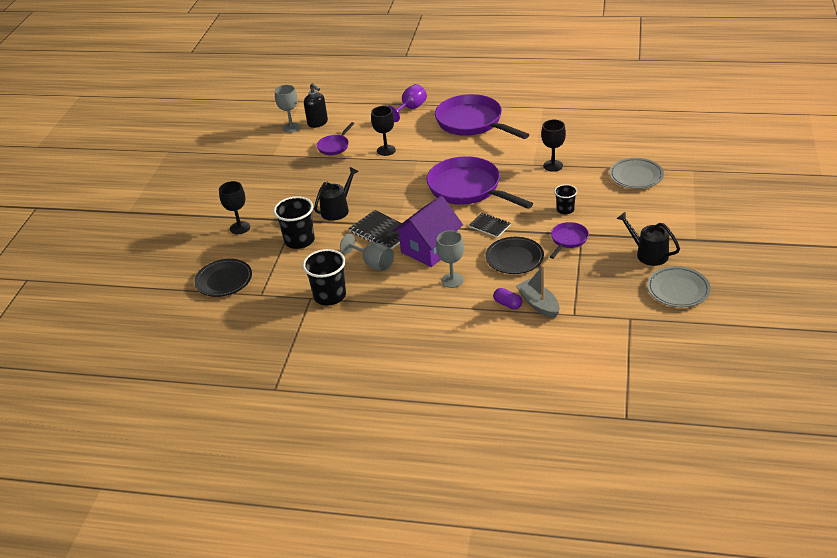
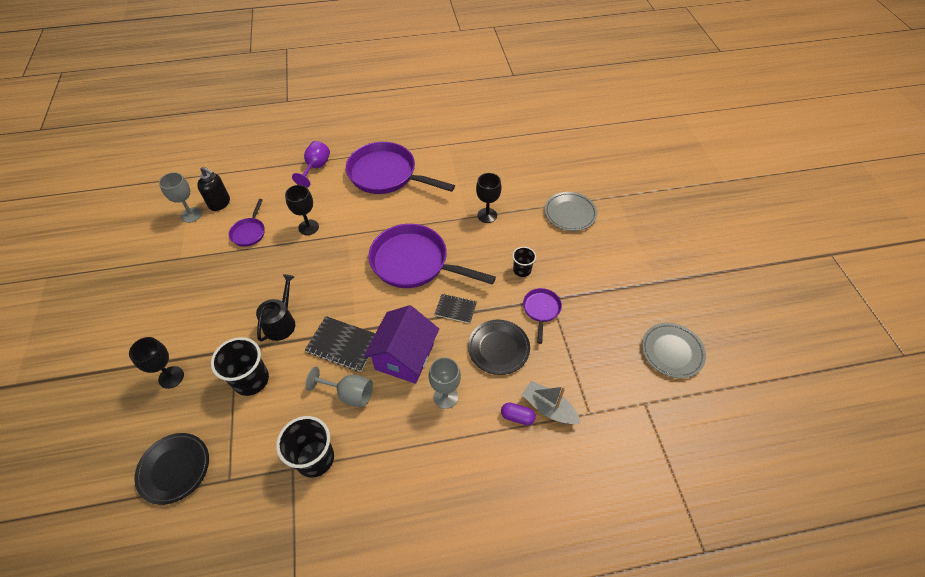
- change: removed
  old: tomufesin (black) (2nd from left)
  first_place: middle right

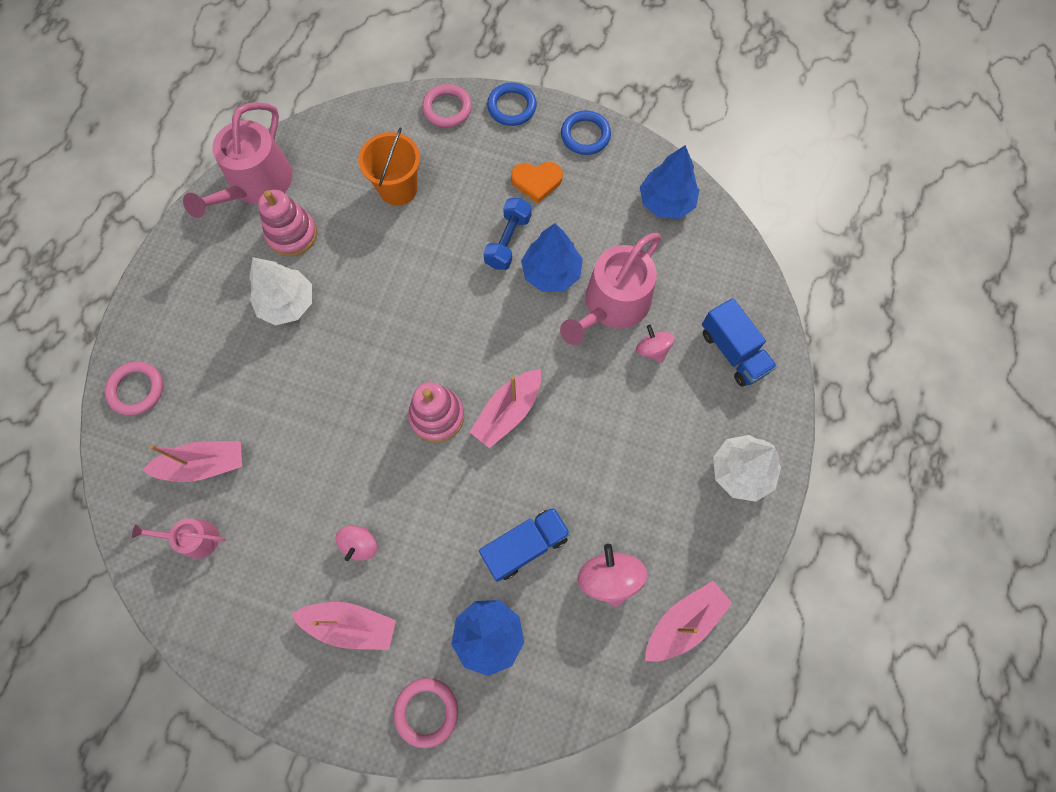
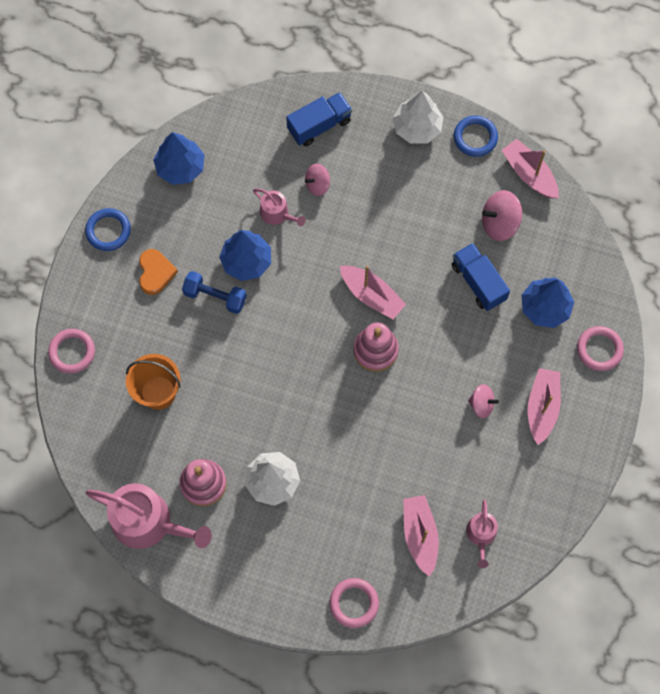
- change: moved
  old: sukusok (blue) (1st from left in the first image)
  new: sukusok (blue) (2nd from left)
  first_place: top centre
  second_place: top right
- change: resized
  old: tomufesin (pink) (3rd from left in the first image)
  first_place: centre
  second_place: top centre
  factor: 0.52

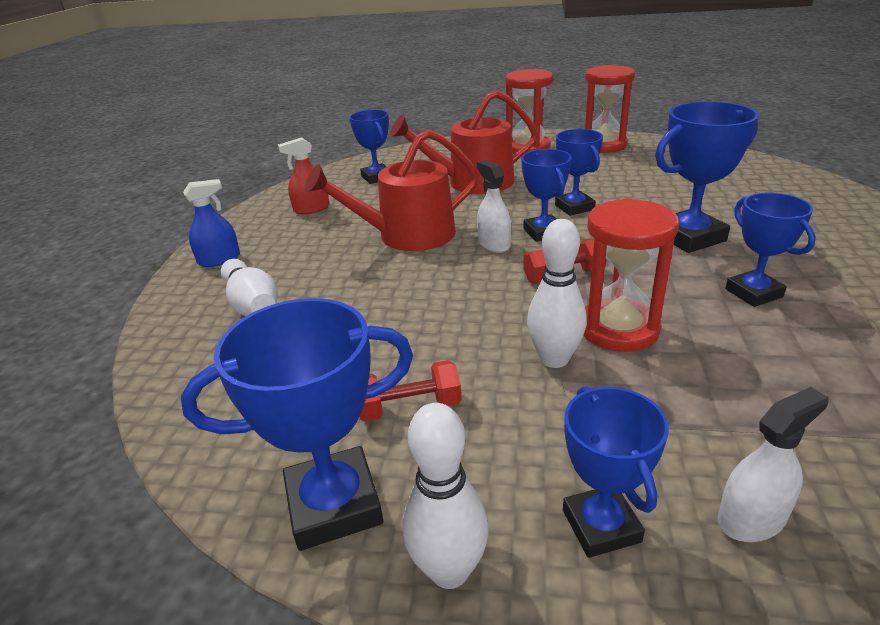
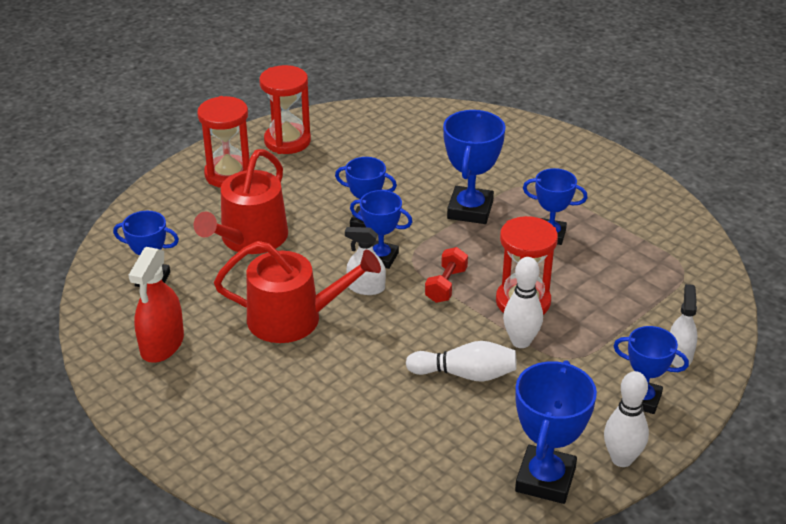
- change: removed
  old: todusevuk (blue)
  first_place: middle left
- change: removed
  old: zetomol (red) (1st from left)
  first_place: centre
- change: moved
  old: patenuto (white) (1st from left)
  first_place: middle left
  second_place: bottom centre
- change: turned
  old: tomufesin (red) (1st from left in the first image)
  first_place: top centre
  second_place: centre
  degrees: -105
- change: resized
  old: todusevuk (red)
  first_place: top centre
  second_place: middle left
  factor: 1.51

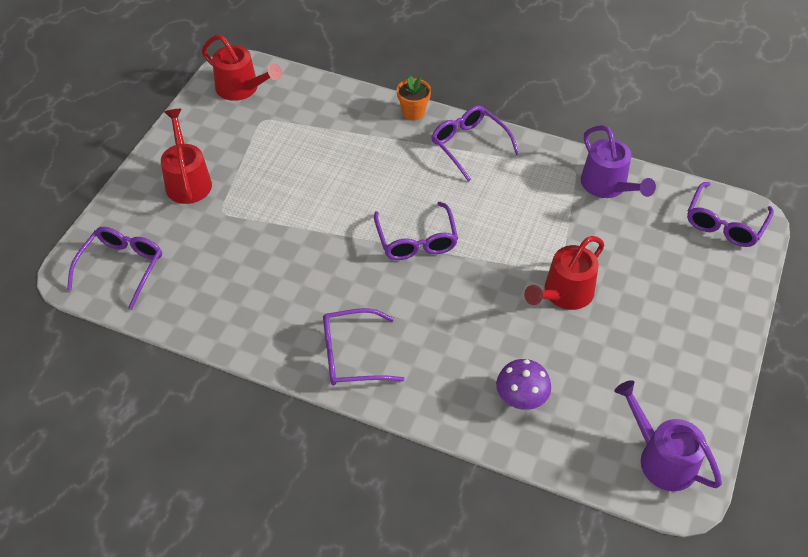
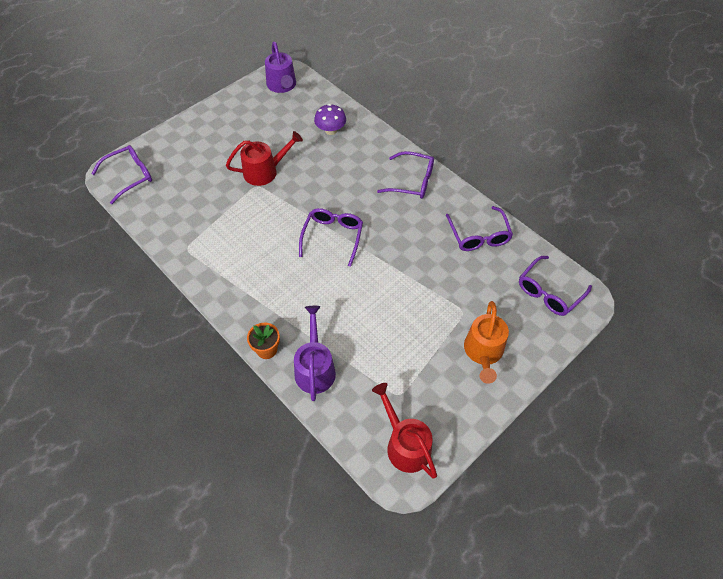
- change: moved
  old: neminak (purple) (4th from left)
  first_place: top centre
  second_place: centre
- change: moved
  old: tomufesin (purple) (1st from left in the first image)
  new: tomufesin (purple) (2nd from left)
  first_place: top right
  second_place: centre
- change: recoloured
  old: tomufesin (red) (1st from left)
  new: tomufesin (orange)
  first_place: top left
  second_place: middle right

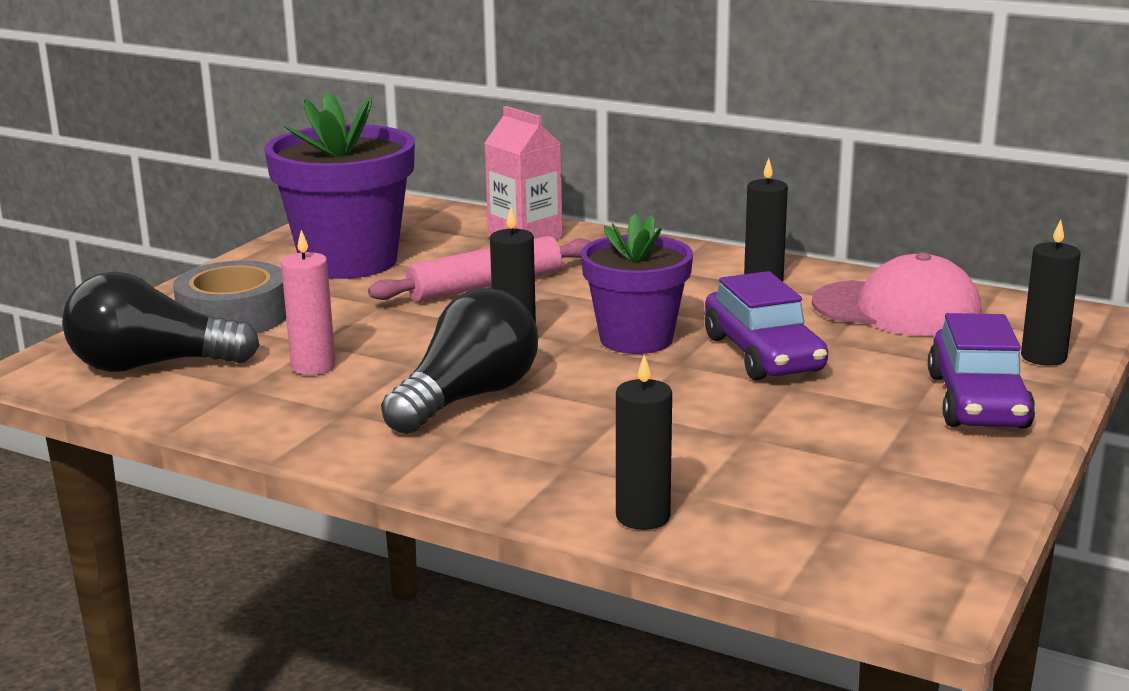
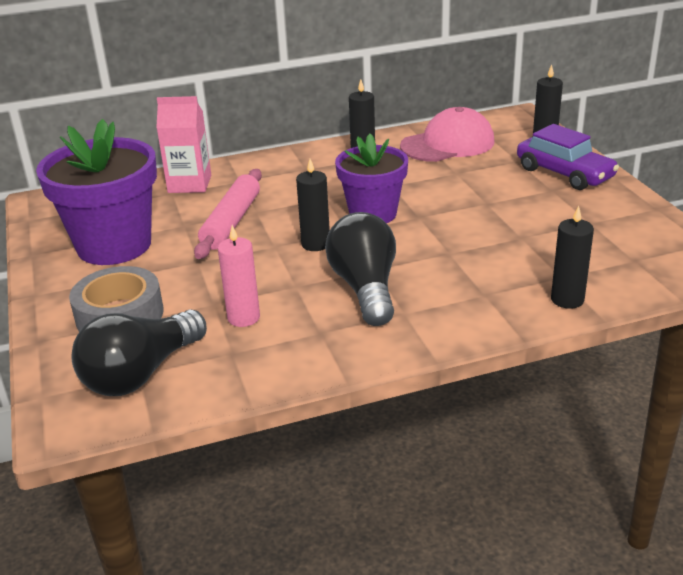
- change: removed
  old: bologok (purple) (1st from left)
  first_place: middle right

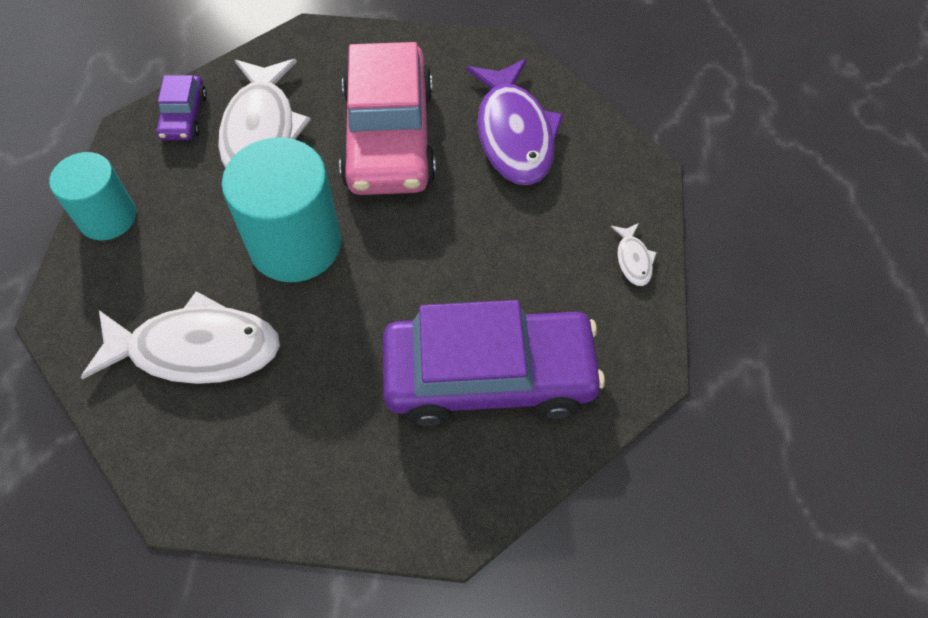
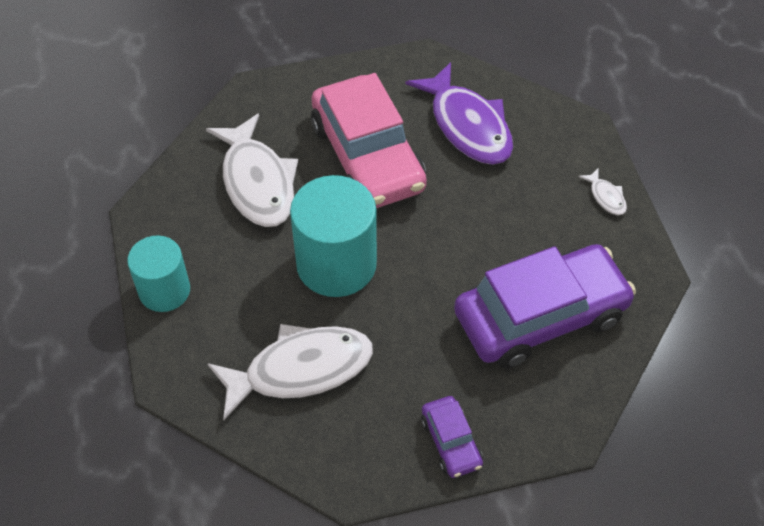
- change: moved
  old: bologok (purple) (1st from left)
  first_place: top left
  second_place: bottom centre

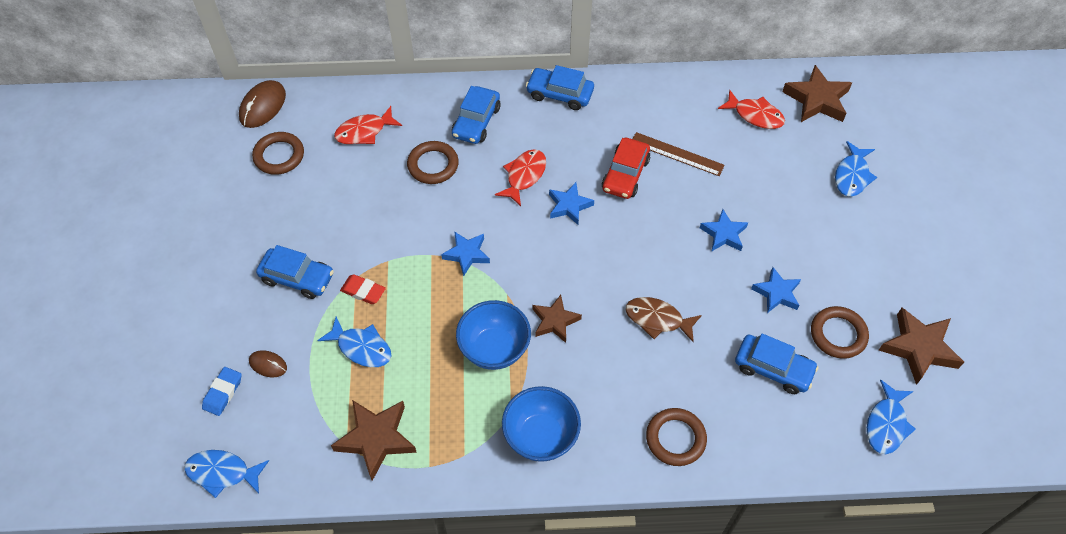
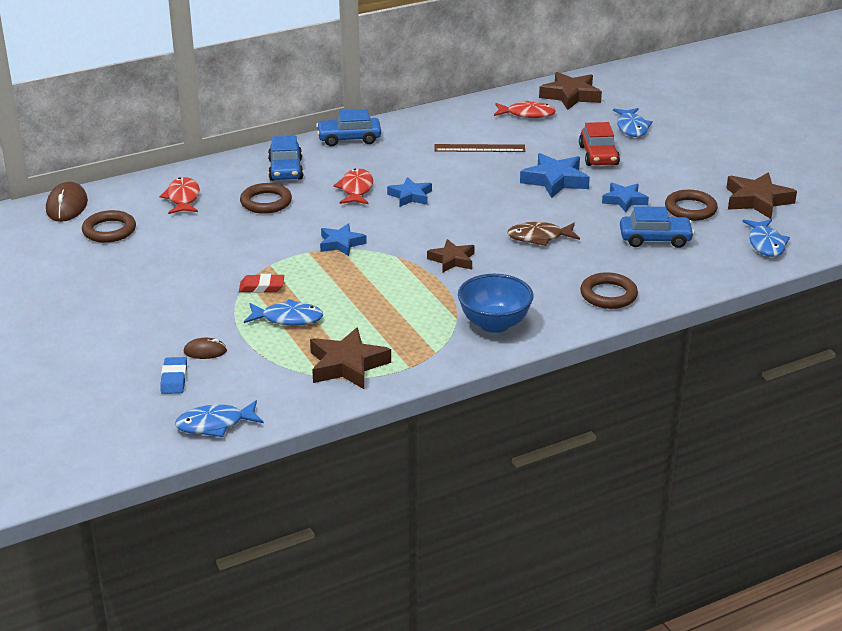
- change: removed
  old: bologok (blue) (1st from left)
  first_place: middle left
- change: removed
  old: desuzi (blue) (1st from left)
  first_place: centre
- change: moved
  old: bologok (red)
  first_place: top centre
  second_place: top right
- change: turned
  old: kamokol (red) (1st from left)
  first_place: top centre
  second_place: top left
  degrees: 135
- change: resized
  old: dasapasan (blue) (3rd from left)
  first_place: middle right
  second_place: top centre
  factor: 1.54

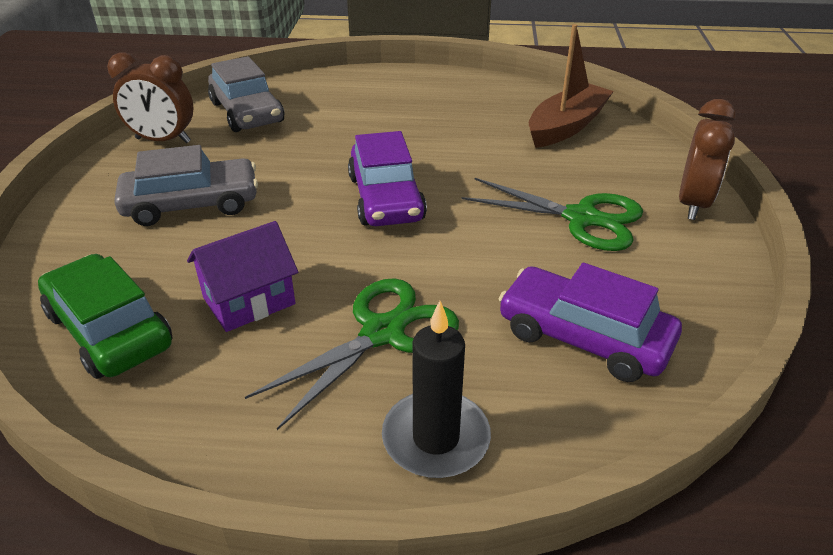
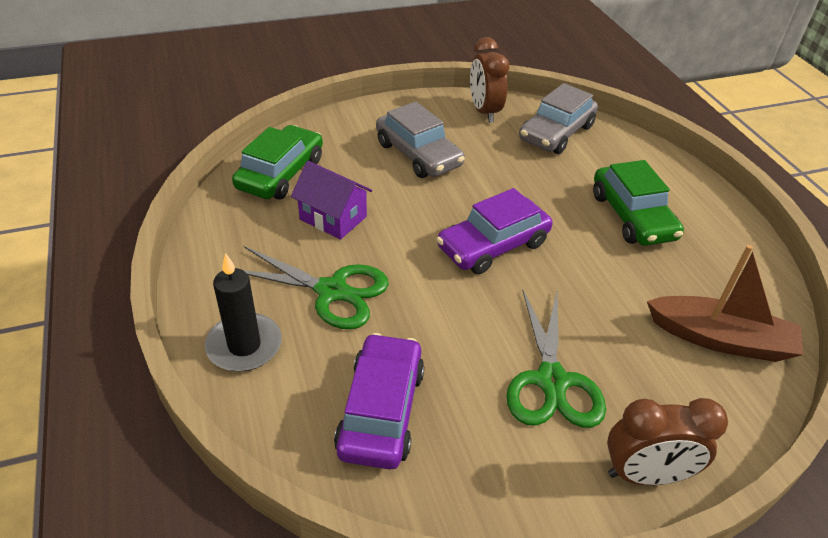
- change: added
  new: bologok (green) (2nd from left)
  second_place: middle right

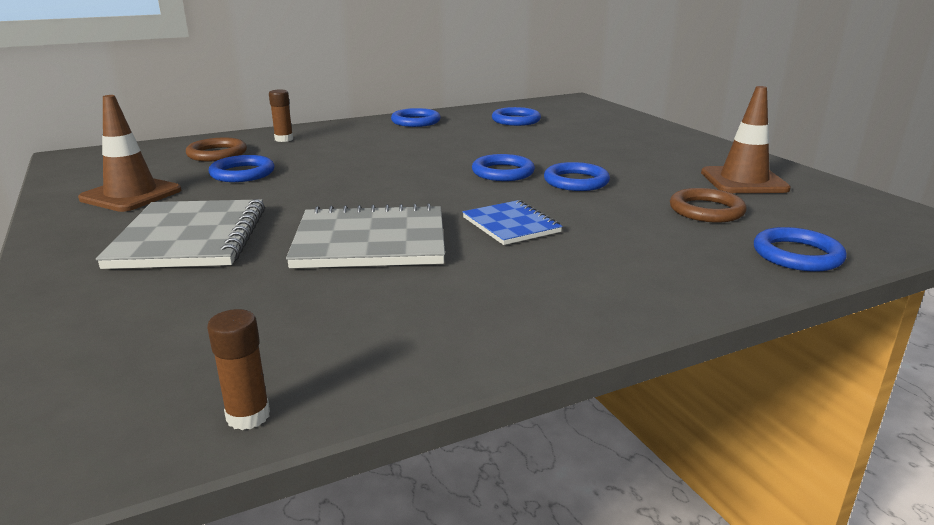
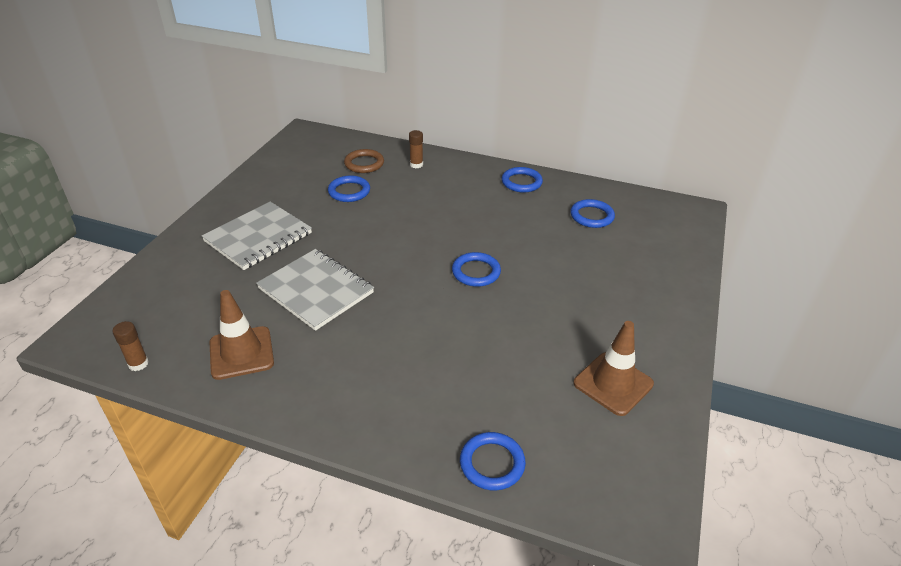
- change: removed
  old: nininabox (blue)
  first_place: centre
- change: removed
  old: sukusok (blue) (5th from left)
  first_place: centre
- change: removed
  old: sukusok (brown) (2nd from left)
  first_place: middle right
- change: moved
  old: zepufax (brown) (1st from left)
  first_place: top left
  second_place: middle left

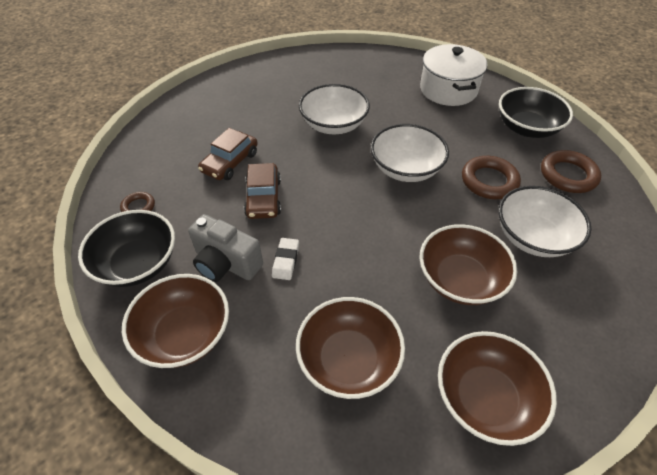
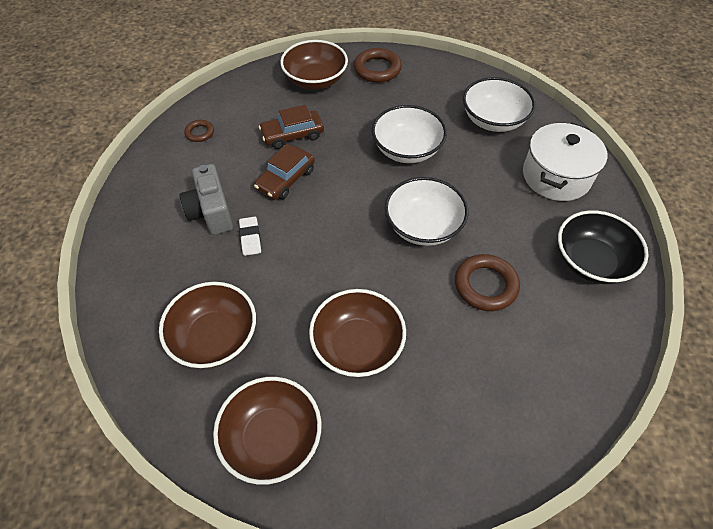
- change: removed
  old: desuzi (black) (1st from left)
  first_place: middle left
- change: moved
  old: desuzi (brown) (1st from left in the first image)
  new: desuzi (brown) (3rd from left)
  first_place: bottom left
  second_place: top centre
- change: moved
  old: desuzi (white) (3rd from left)
  first_place: middle right
  second_place: top right
- change: moved
  old: sukusok (brown) (3rd from left in the first image)
  new: sukusok (brown) (2nd from left)
  first_place: middle right
  second_place: top centre
- change: turned
  old: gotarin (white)
  first_place: centre
  second_place: centre
  degrees: -60

